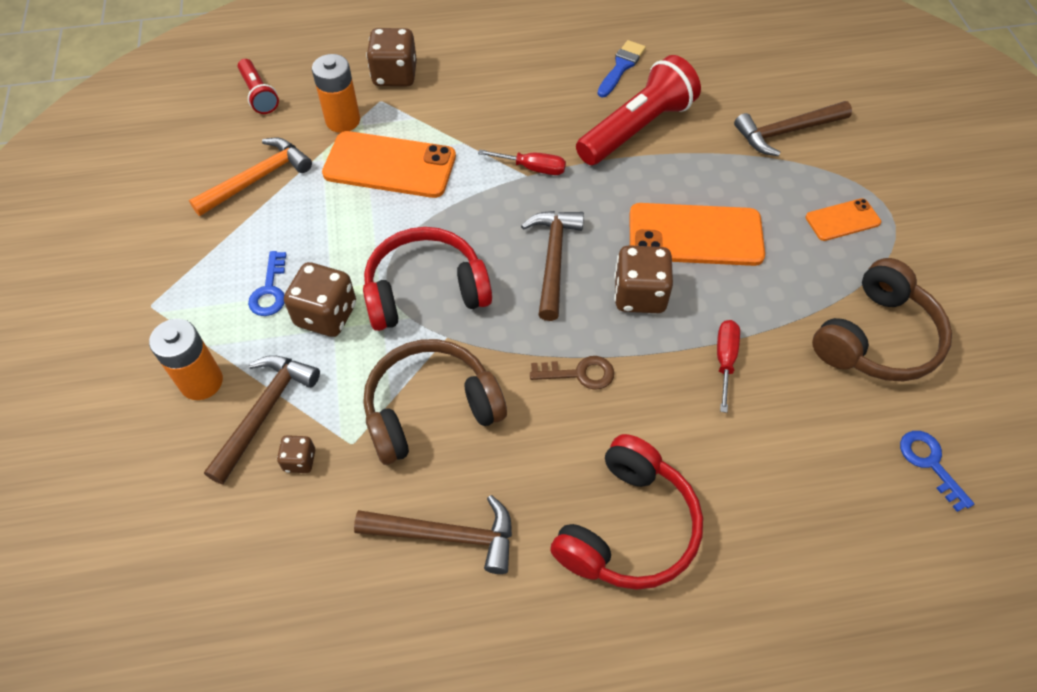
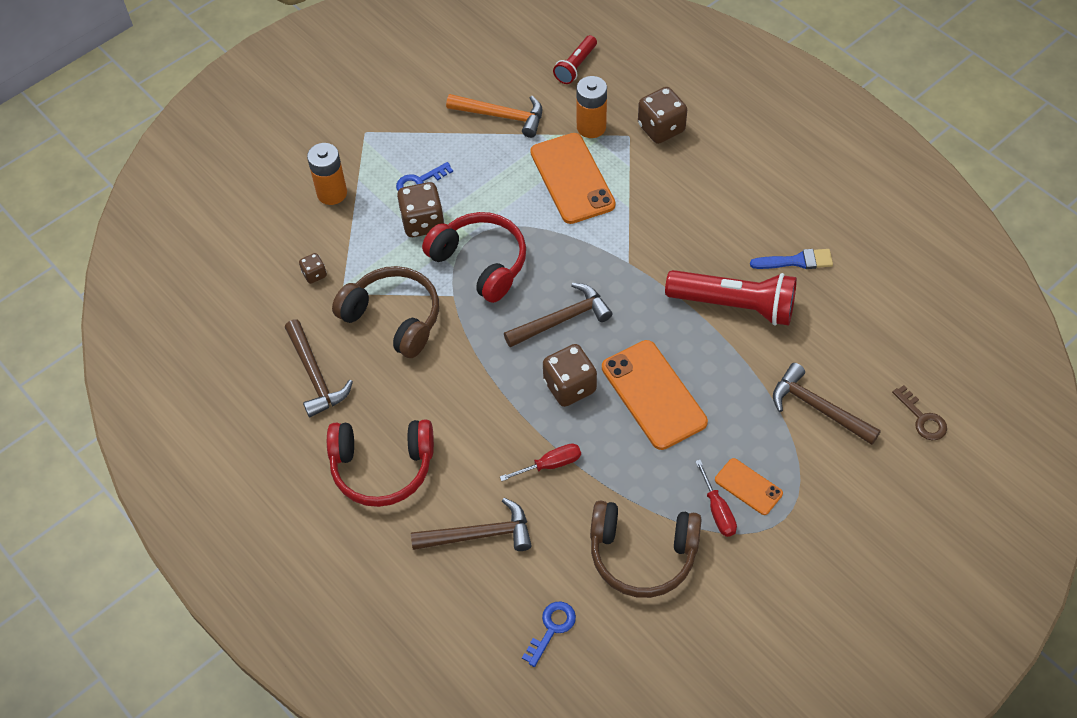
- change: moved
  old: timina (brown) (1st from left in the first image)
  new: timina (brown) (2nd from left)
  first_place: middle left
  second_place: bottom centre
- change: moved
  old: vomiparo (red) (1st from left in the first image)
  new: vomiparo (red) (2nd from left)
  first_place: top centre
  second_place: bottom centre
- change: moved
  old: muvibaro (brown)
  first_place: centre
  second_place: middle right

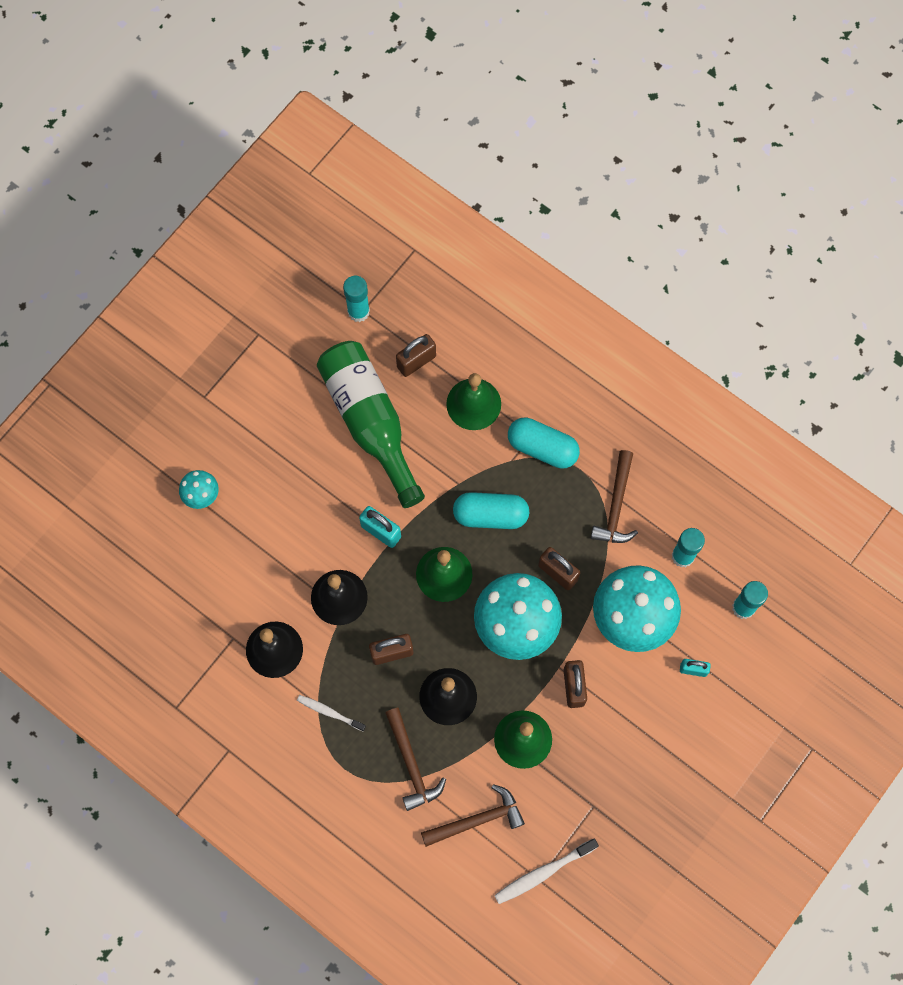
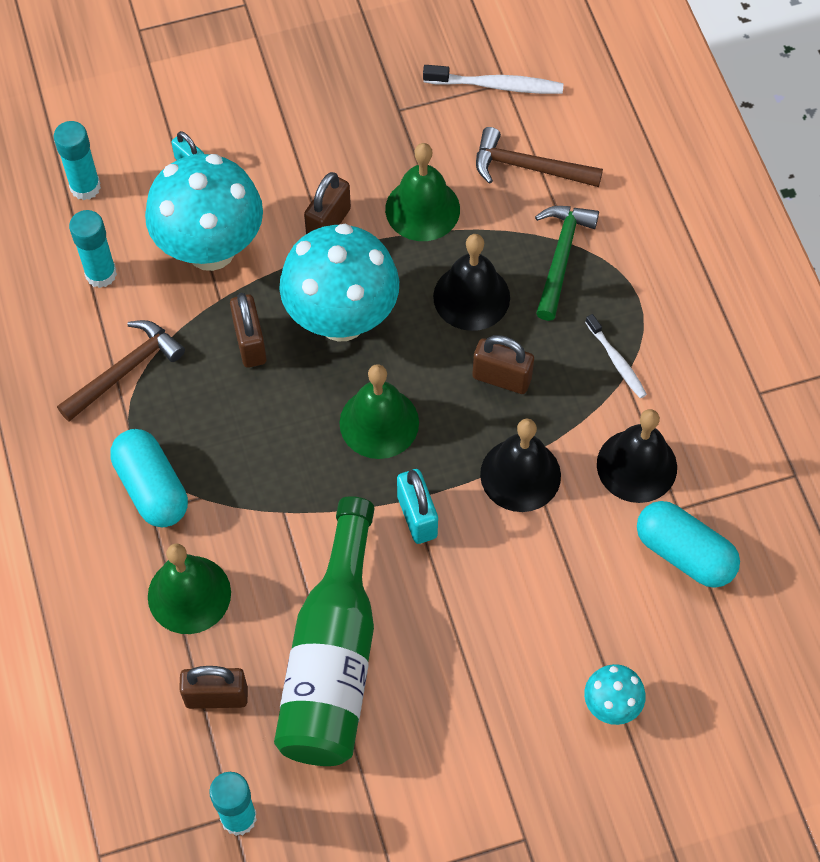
- change: moved
  old: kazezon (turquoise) (1st from left in the first image)
  new: kazezon (turquoise) (2nd from left)
  first_place: centre
  second_place: middle right
- change: recoloured
  old: timina (brown) (1st from left)
  new: timina (green)
  first_place: bottom centre
  second_place: top right

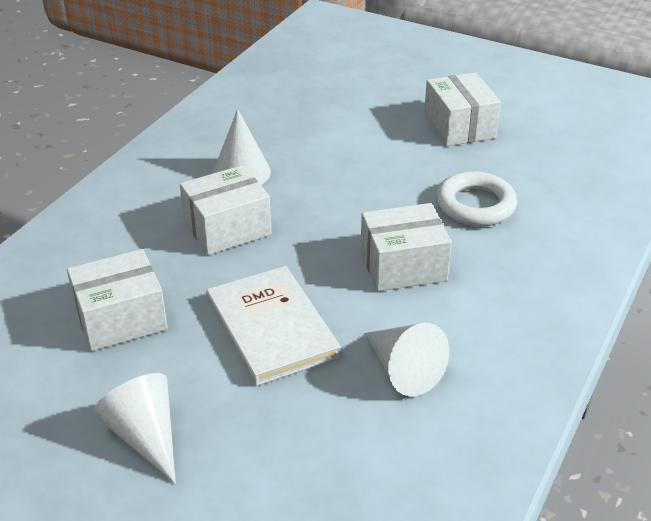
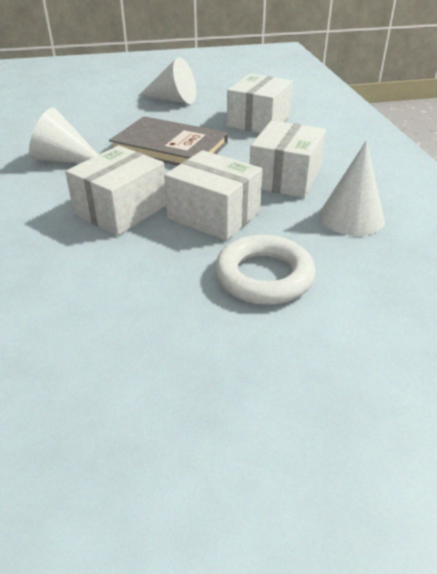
- change: moved
  old: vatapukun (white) (4th from left in the first image)
  new: vatapukun (white) (2nd from left)
  first_place: top right
  second_place: centre
- change: moved
  old: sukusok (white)
  first_place: middle right
  second_place: centre
- change: recoloured
  old: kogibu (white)
  new: kogibu (grey)
  first_place: centre
  second_place: top centre

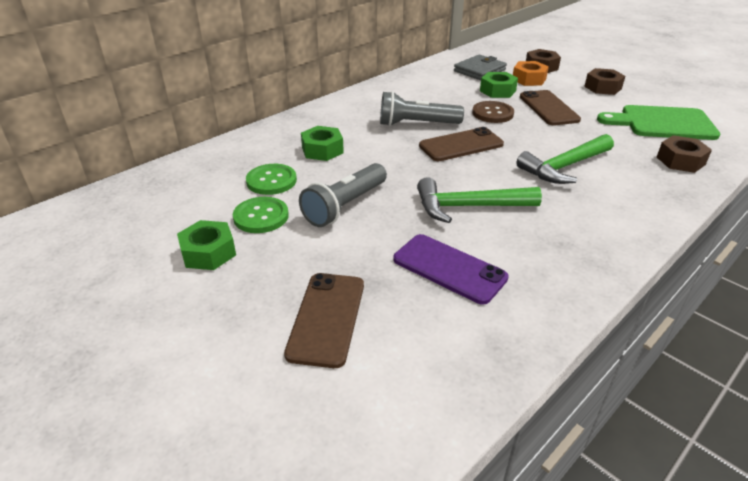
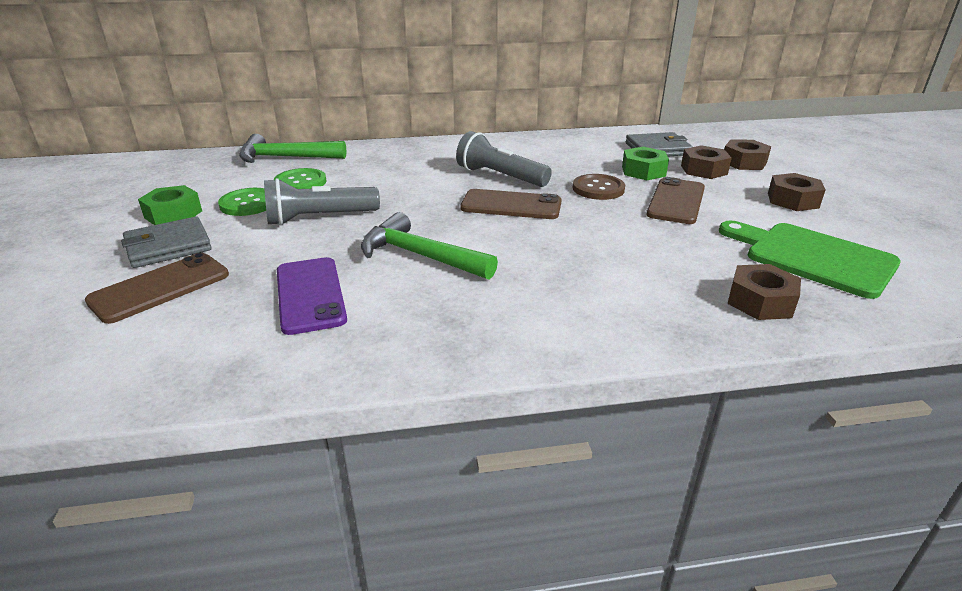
- change: removed
  old: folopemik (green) (2nd from left)
  first_place: top centre
- change: added
  new: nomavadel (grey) (1st from left)
  second_place: middle left
- change: moved
  old: timina (green) (2nd from left in the first image)
  new: timina (green) (1st from left)
  first_place: top right
  second_place: top left
- change: recoloured
  old: folopemik (orange)
  new: folopemik (brown) (1st from left)
  first_place: top right
  second_place: top right

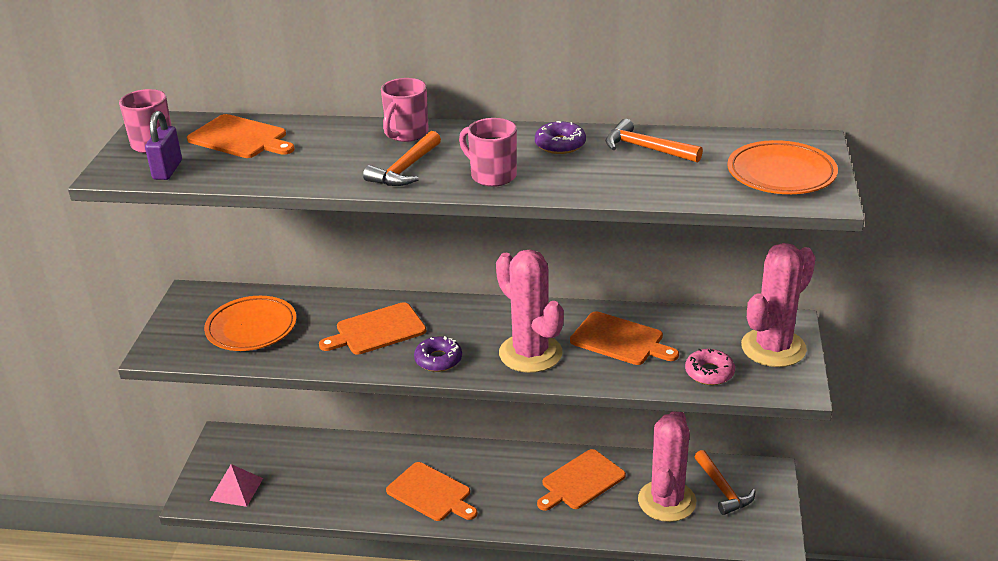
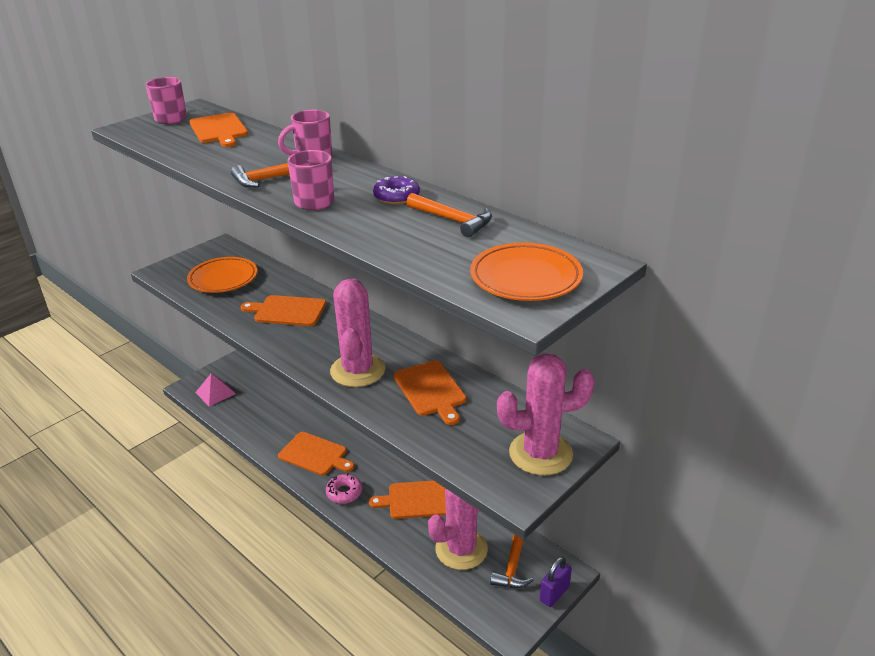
- change: removed
  old: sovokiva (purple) (1st from left)
  first_place: centre
- change: moved
  old: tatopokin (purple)
  first_place: top left
  second_place: bottom centre
- change: moved
  old: sovokiva (pink)
  first_place: middle right
  second_place: bottom centre
- change: turned
  old: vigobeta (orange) (3rd from left)
  first_place: bottom centre
  second_place: bottom centre
  degrees: -45
- change: turned
  old: timina (orange) (2nd from left)
  first_place: top centre
  second_place: top centre
  degrees: 150

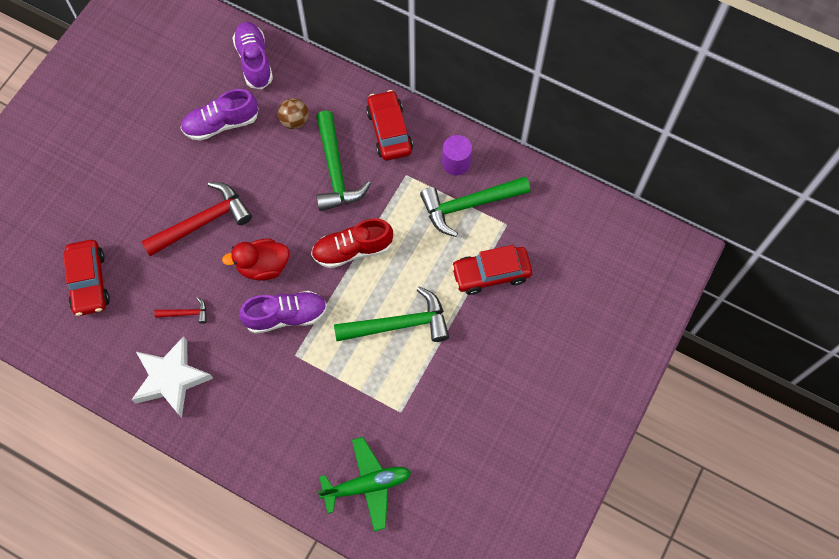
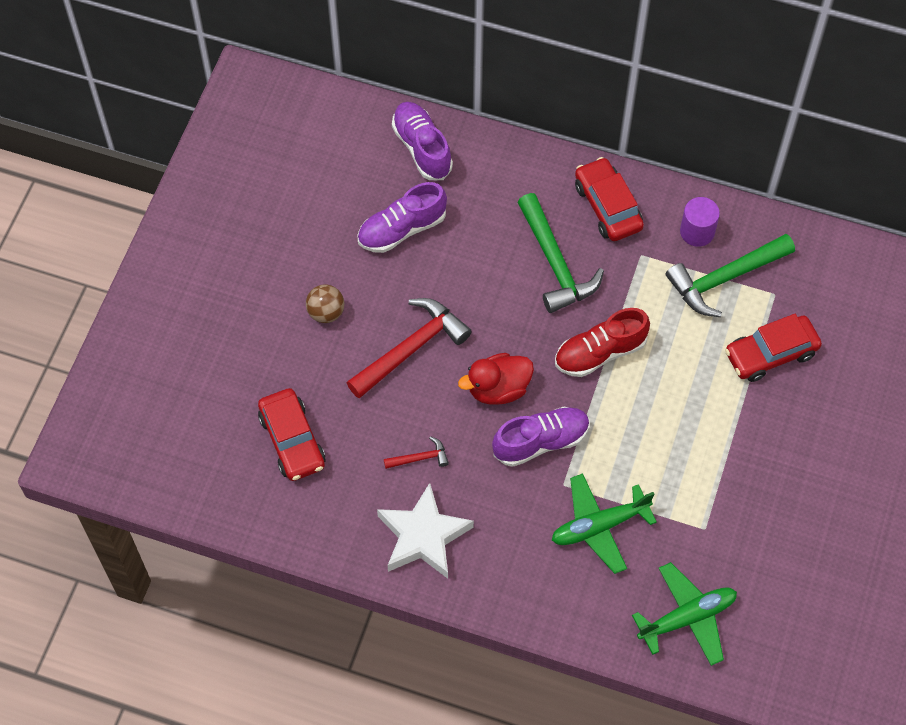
- change: removed
  old: timina (green) (2nd from left)
  first_place: centre
- change: added
  new: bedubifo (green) (1st from left)
  second_place: bottom right
- change: moved
  old: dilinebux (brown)
  first_place: top centre
  second_place: centre

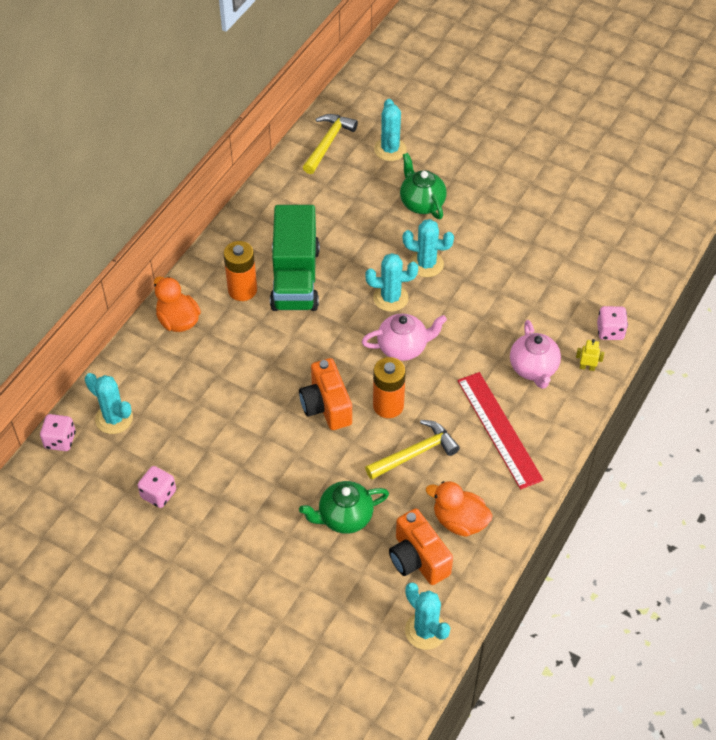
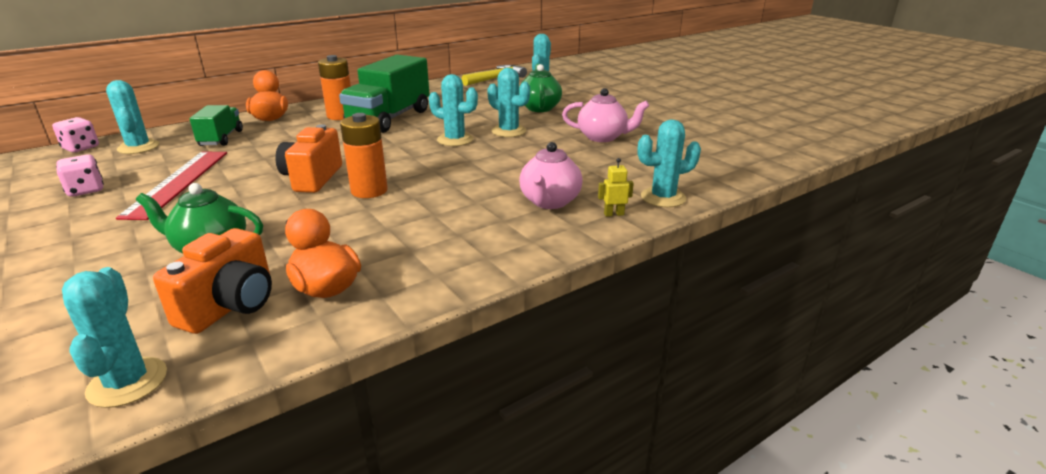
- change: removed
  old: timina (yellow) (2nd from left)
  first_place: centre
- change: added
  new: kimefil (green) (1st from left)
  second_place: top left
- change: moved
  old: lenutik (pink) (1st from left in the first image)
  new: lenutik (pink) (2nd from left)
  first_place: centre
  second_place: top centre
- change: moved
  old: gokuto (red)
  first_place: middle right
  second_place: middle left
- change: replaced
  old: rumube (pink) (3rd from left)
  new: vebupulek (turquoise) (6th from left)
  first_place: middle right
  second_place: centre
- change: turned
  old: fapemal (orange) (2nd from left in the first image)
  first_place: bottom centre
  second_place: middle left
  degrees: -150
- change: turned
  old: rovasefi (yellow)
  first_place: middle right
  second_place: centre
  degrees: -45

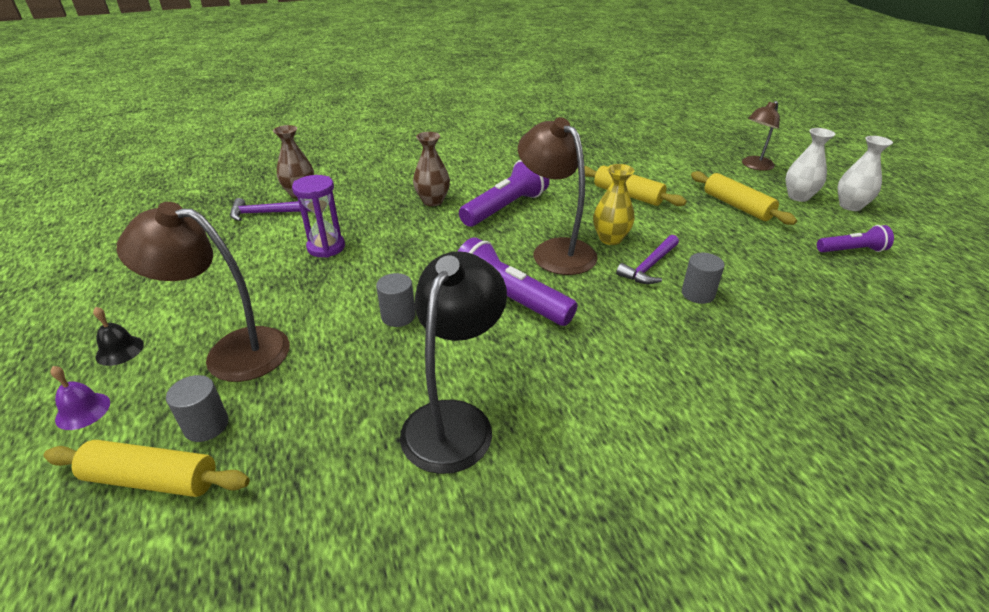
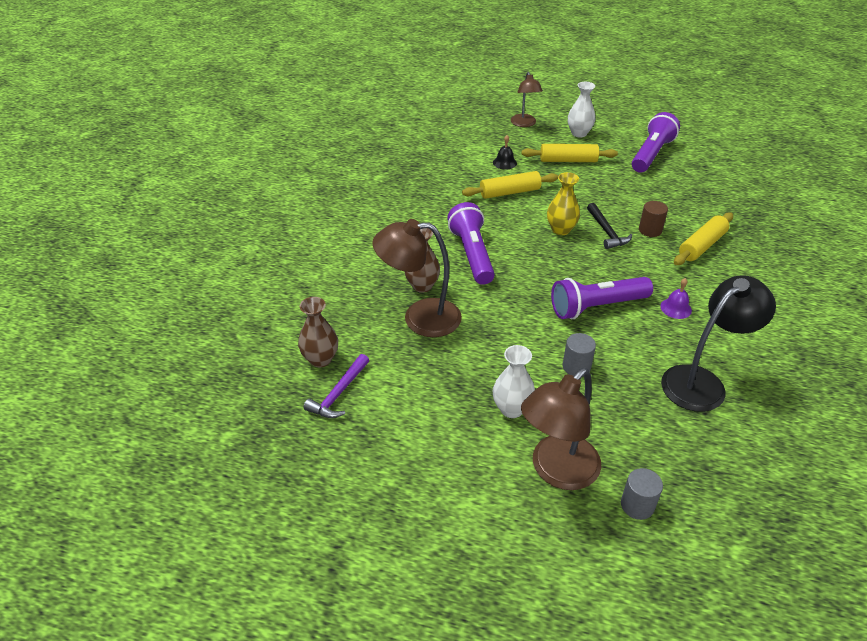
- change: removed
  old: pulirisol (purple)
  first_place: middle left
- change: moved
  old: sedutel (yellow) (1st from left in the first image)
  new: sedutel (yellow) (3rd from left)
  first_place: bottom left
  second_place: middle right
- change: moved
  old: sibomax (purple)
  first_place: middle left
  second_place: middle right
- change: moved
  old: sibomax (black)
  first_place: middle left
  second_place: top centre
- change: moved
  old: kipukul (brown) (2nd from left in the first image)
  new: kipukul (brown) (1st from left)
  first_place: top centre
  second_place: centre
- change: moved
  old: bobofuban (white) (2nd from left in the first image)
  new: bobofuban (white) (1st from left)
  first_place: top right
  second_place: centre
- change: recoloured
  old: timina (purple) (2nd from left)
  new: timina (black)
  first_place: centre
  second_place: middle right
- change: recoloured
  old: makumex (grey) (3rd from left)
  new: makumex (brown)
  first_place: middle right
  second_place: middle right
- change: turned
  old: kipukul (black)
  first_place: centre
  second_place: middle right
  degrees: 90
- change: resized
  old: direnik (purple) (3rd from left)
  first_place: middle right
  second_place: top right
  factor: 1.71

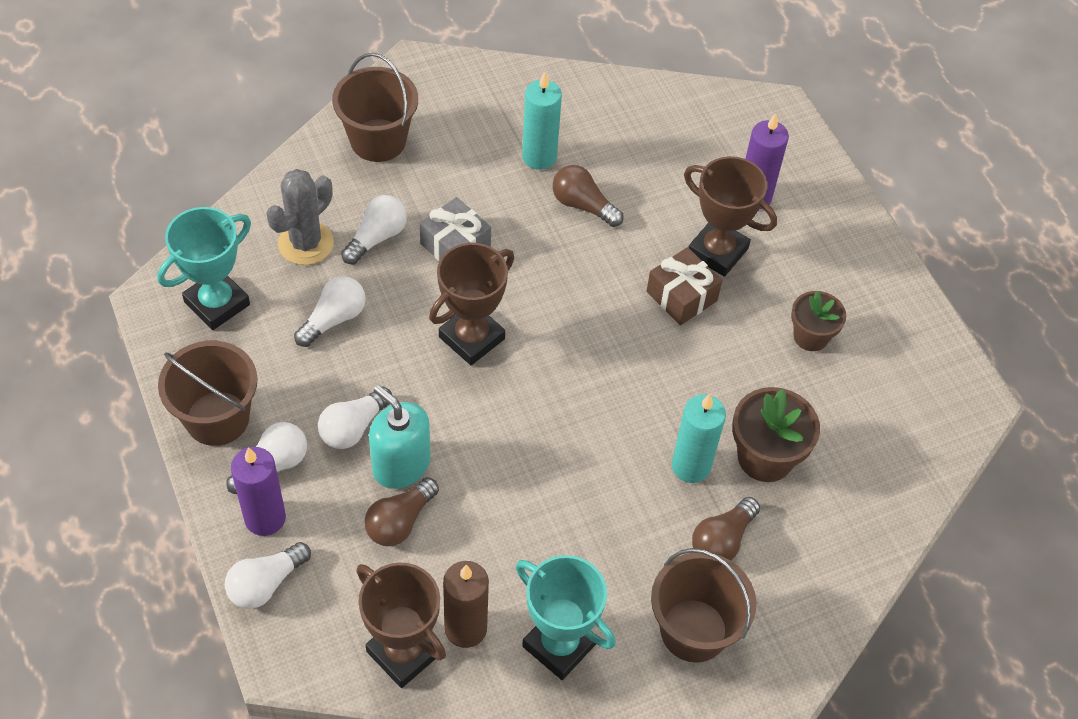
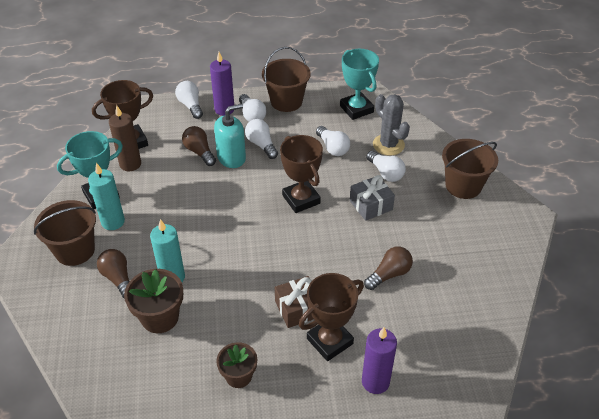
- change: moved
  old: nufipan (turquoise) (1st from left)
  first_place: top centre
  second_place: middle left

